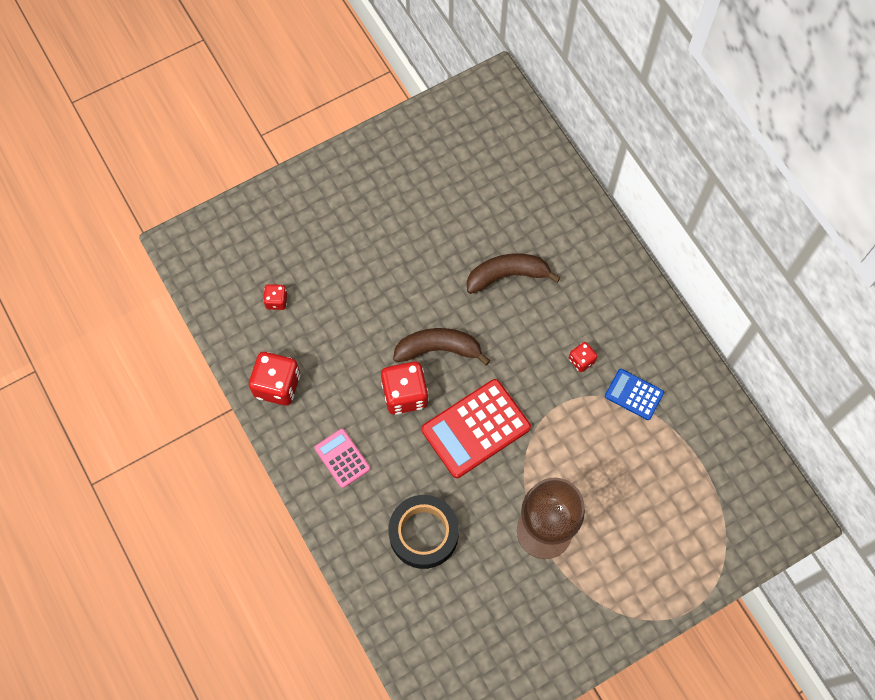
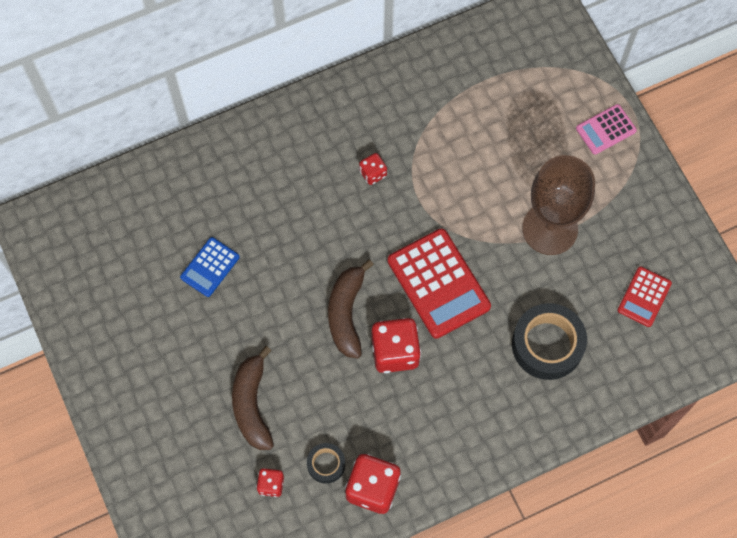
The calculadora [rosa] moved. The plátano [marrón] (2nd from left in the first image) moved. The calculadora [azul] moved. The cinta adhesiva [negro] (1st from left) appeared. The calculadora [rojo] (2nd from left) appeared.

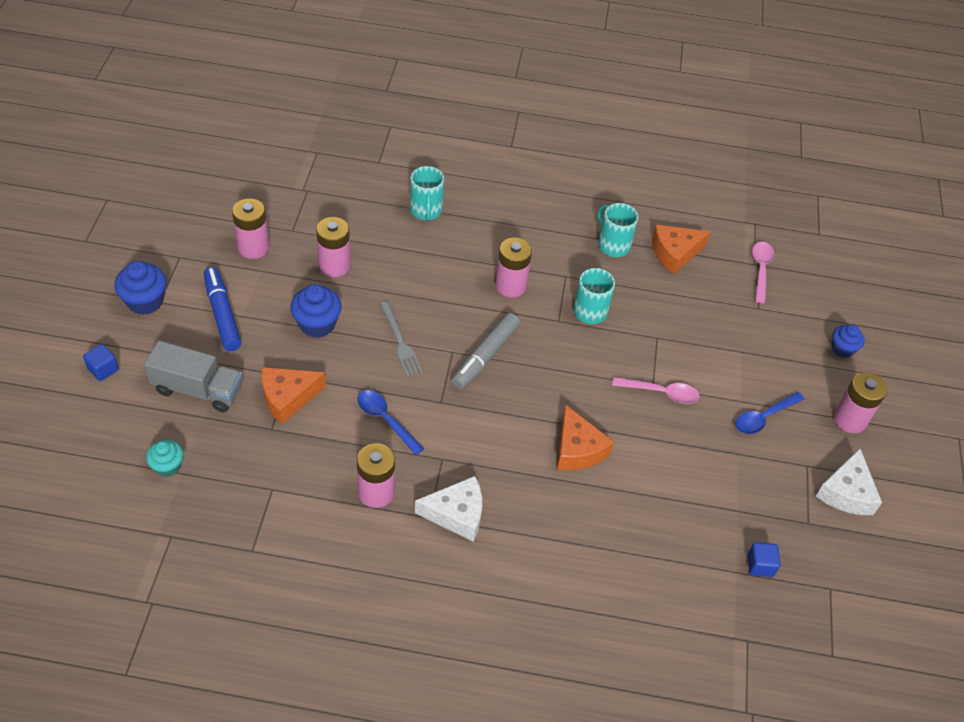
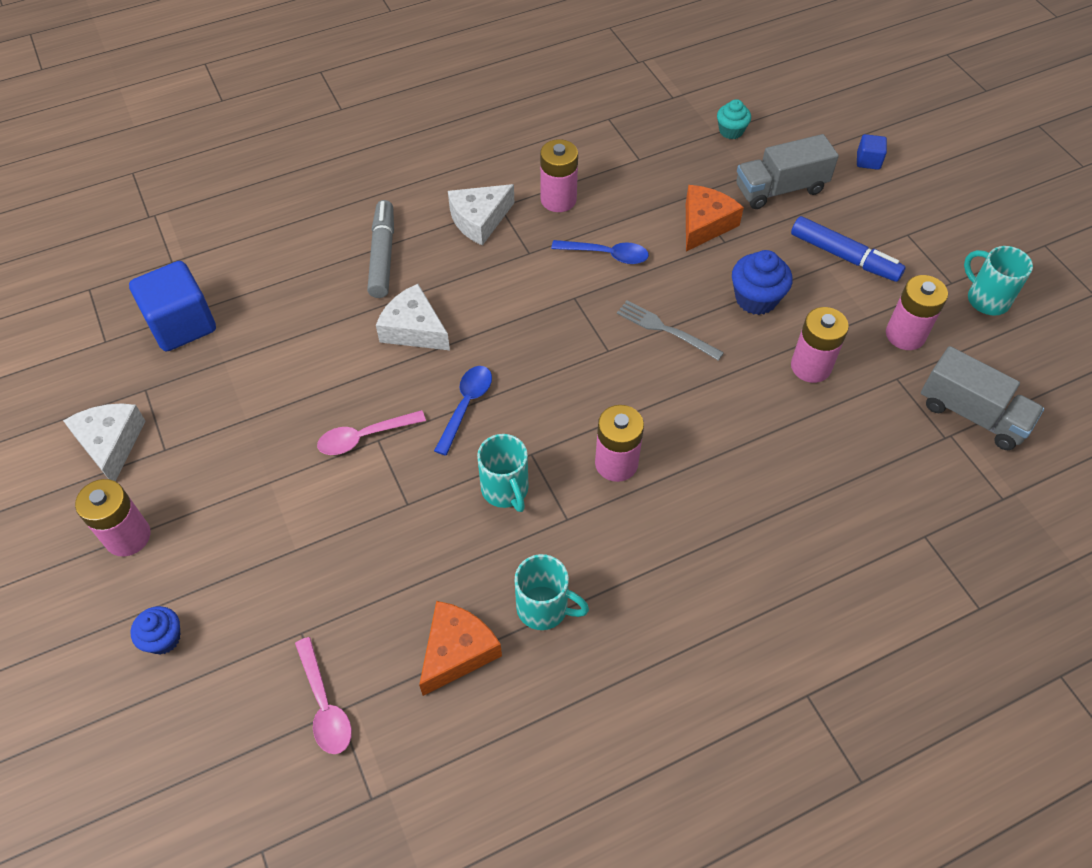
The magdalena [azul] (1st from left) disappeared. The taza [turquesa] (1st from left in the first image) moved. The rotulador [gris] moved. The queso [naranja] (2nd from left) became the queso [blanco] (2nd from left). The cuchara [azul] (2nd from left in the first image) moved. The cubo [azul] (2nd from left in the first image) changed to 2.12 times the size. The camión [gris] (2nd from left) appeared.

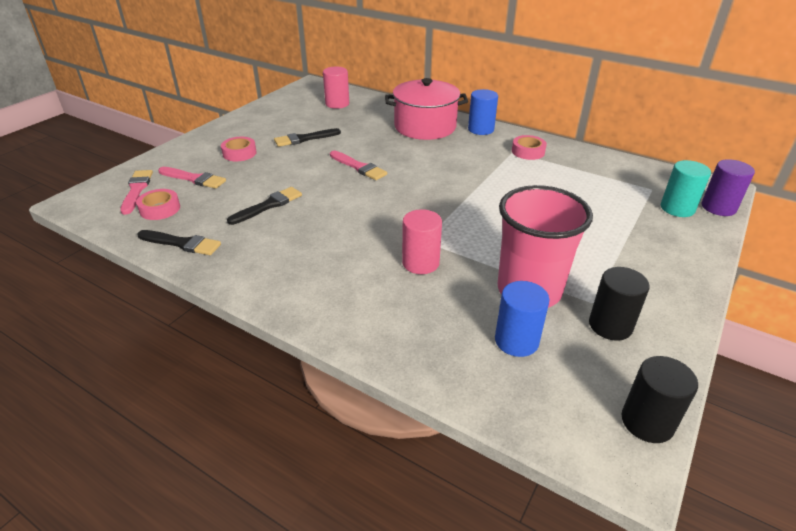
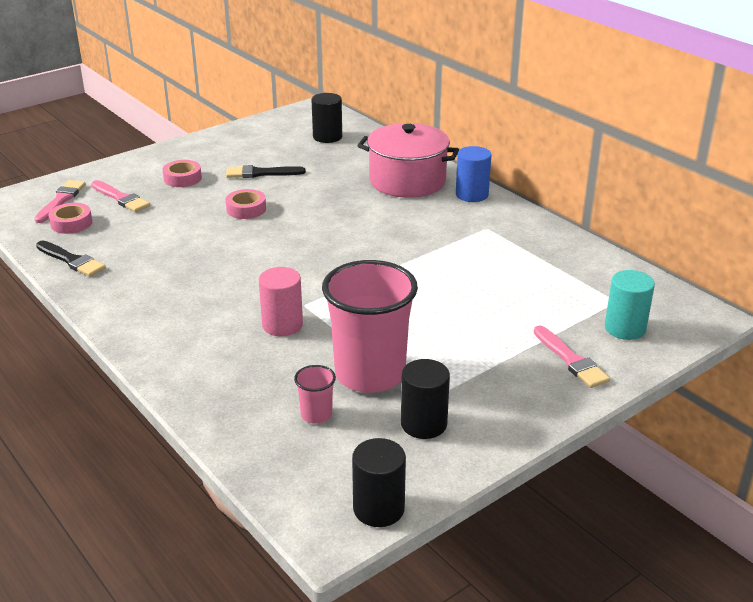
The pincel [negro] (2nd from left) disappeared. The cilindro [rosa] (1st from left) became the cilindro [negro] (1st from left). The pincel [rosa] (3rd from left) moved. The cilindro [azul] (2nd from left) was replaced by the vaso [rosa] (1st from left). The cinta adhesiva [rosa] (3rd from left) moved. The cilindro [morado] disappeared.

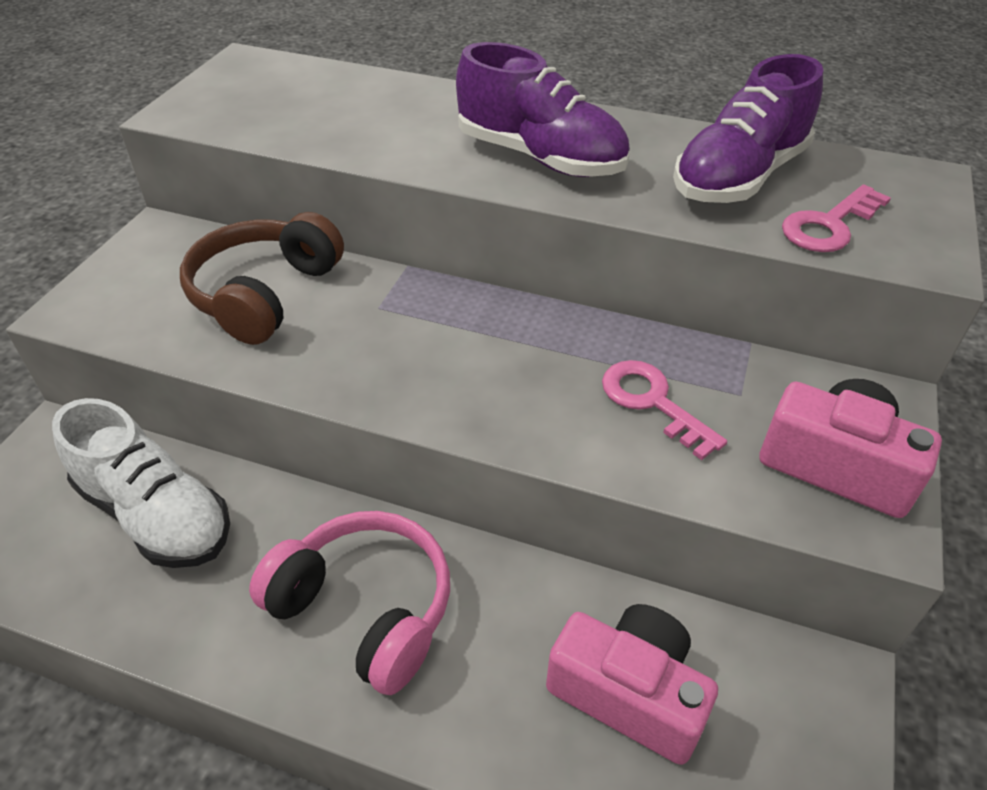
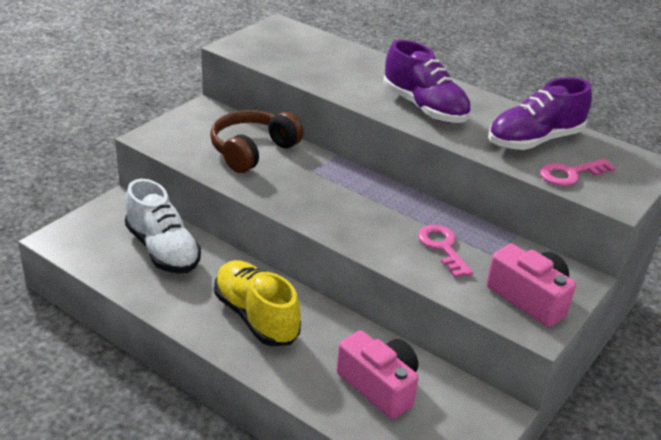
The auriculares [rosa] was replaced by the zapato [amarillo].

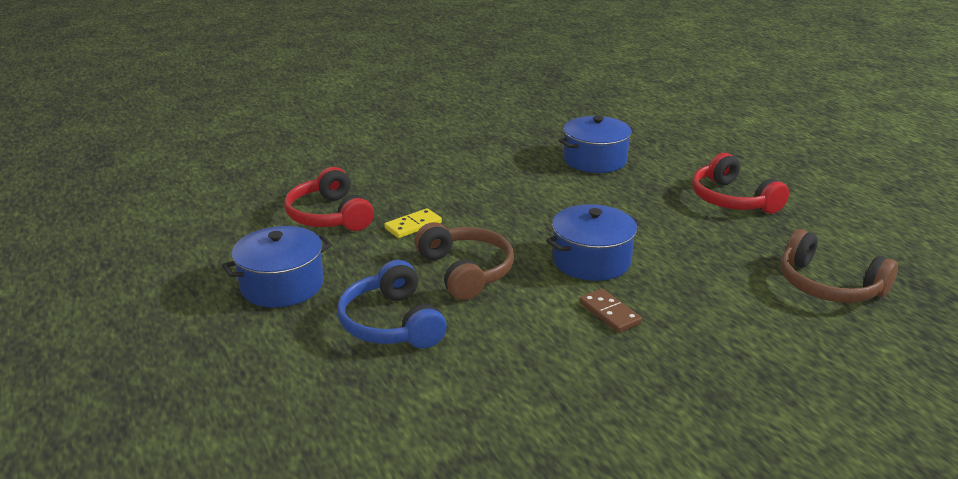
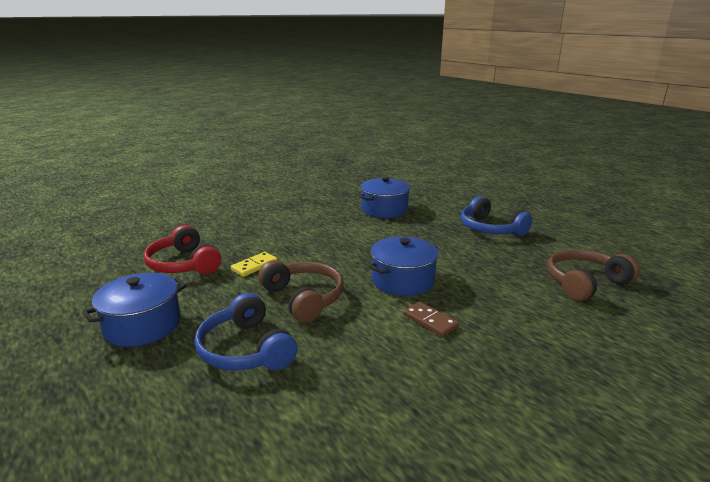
The auriculares [rojo] (2nd from left) became the auriculares [azul] (2nd from left). The auriculares [marrón] (2nd from left) turned 120 degrees clockwise.

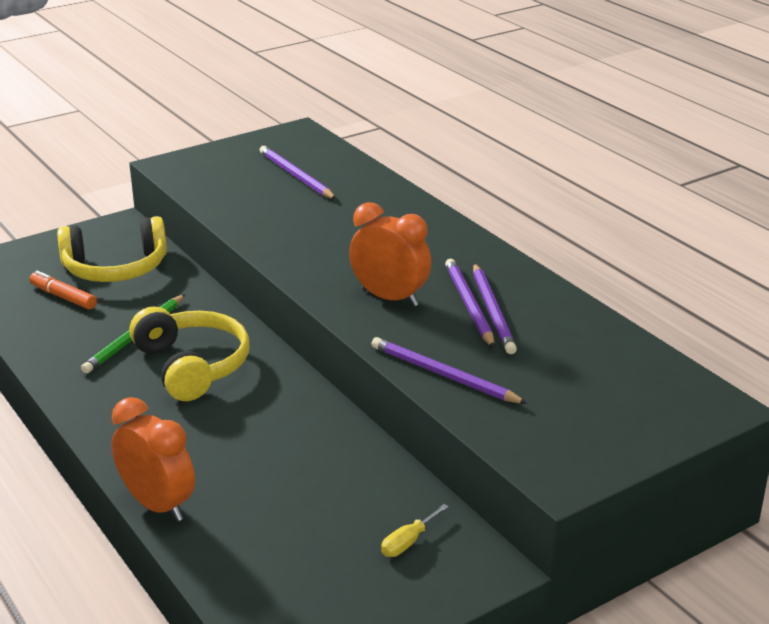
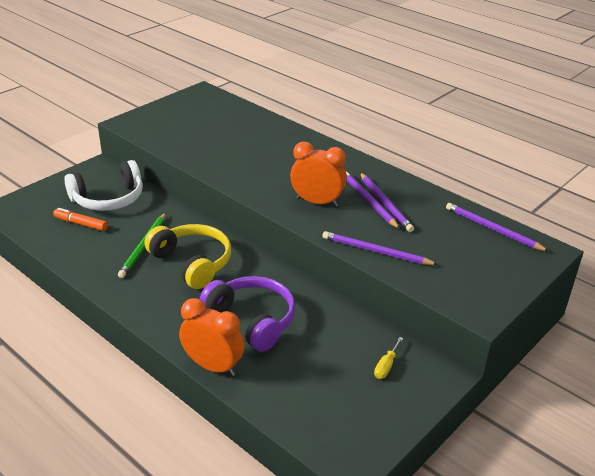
The auriculares [amarillo] (1st from left) became the auriculares [blanco]. The lápiz [morado] (1st from left in the first image) moved. The auriculares [morado] appeared.

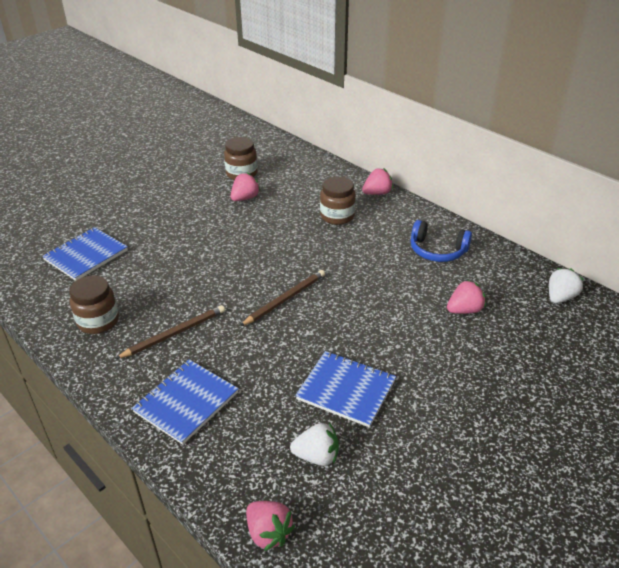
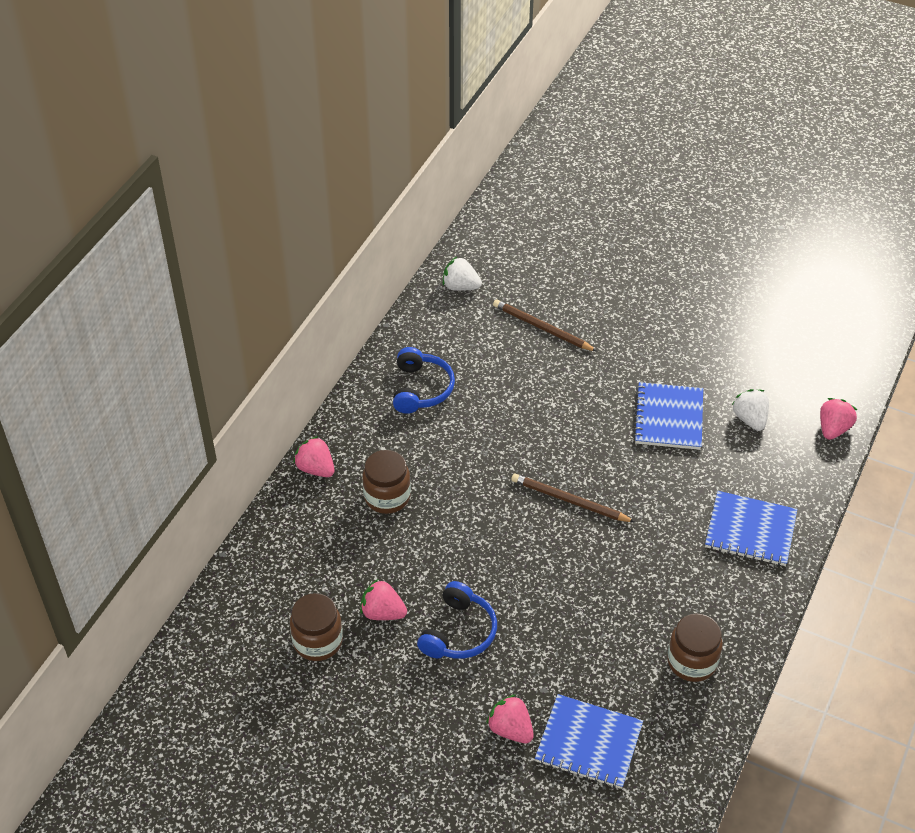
The lápiz [marrón] (1st from left) moved. The fresa [rosa] (4th from left in the first image) moved. The auriculares [azul] (2nd from left) appeared.

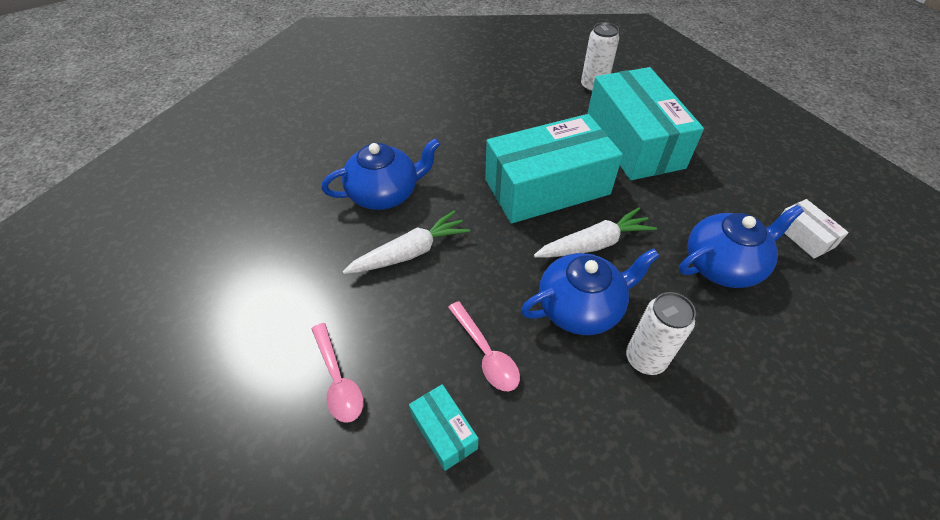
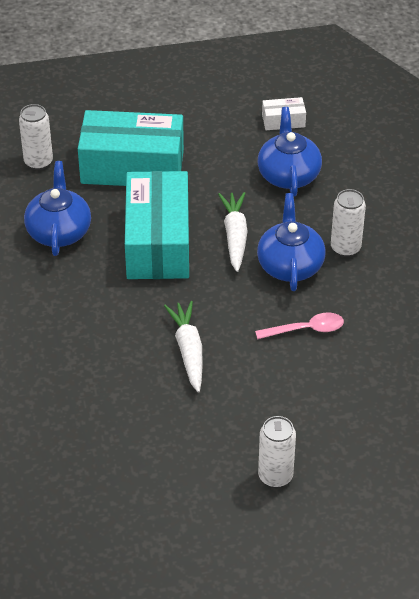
The cuchara [rosa] (1st from left) disappeared. The tetera [azul] (1st from left) moved. The caja [turquesa] (1st from left) disappeared. The lata [blanco] (2nd from left) appeared.

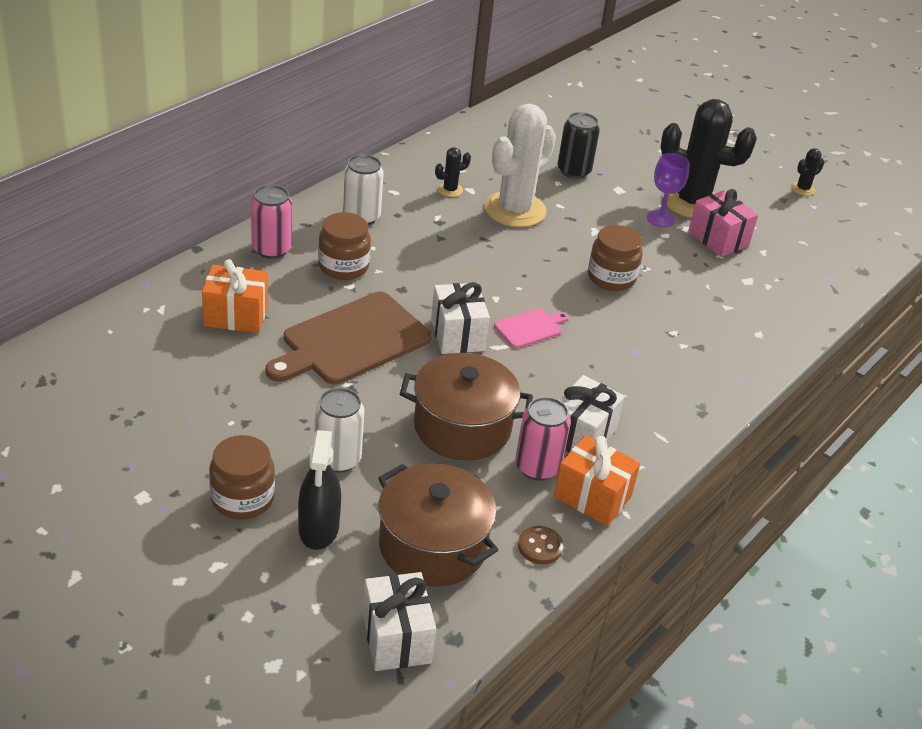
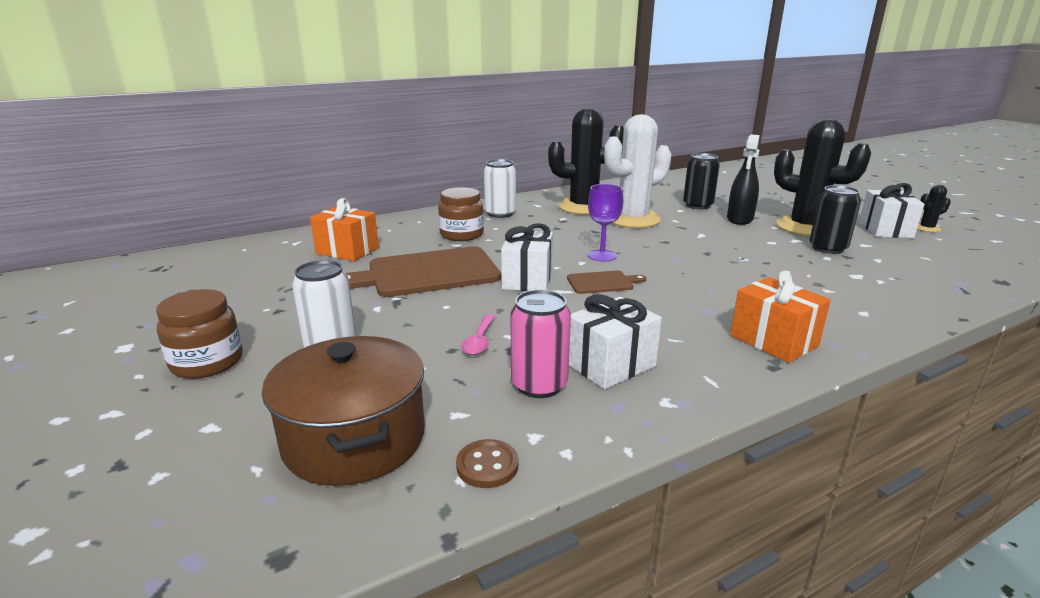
The lata [rosa] (1st from left) disappeared. The pulverizador [negro] moved. The regalo [blanco] (1st from left in the first image) moved. The olla [marrón] (2nd from left) was replaced by the cuchara [rosa]. The cactus [negro] (1st from left) changed to 2.39 times the size. The tabla de cortar [rosa] became the tabla de cortar [marrón] (2nd from left). The regalo [naranja] (2nd from left) moved. The tarro [marrón] (3rd from left) disappeared. The copa [morado] moved. The regalo [rosa] was replaced by the lata [negro] (2nd from left).

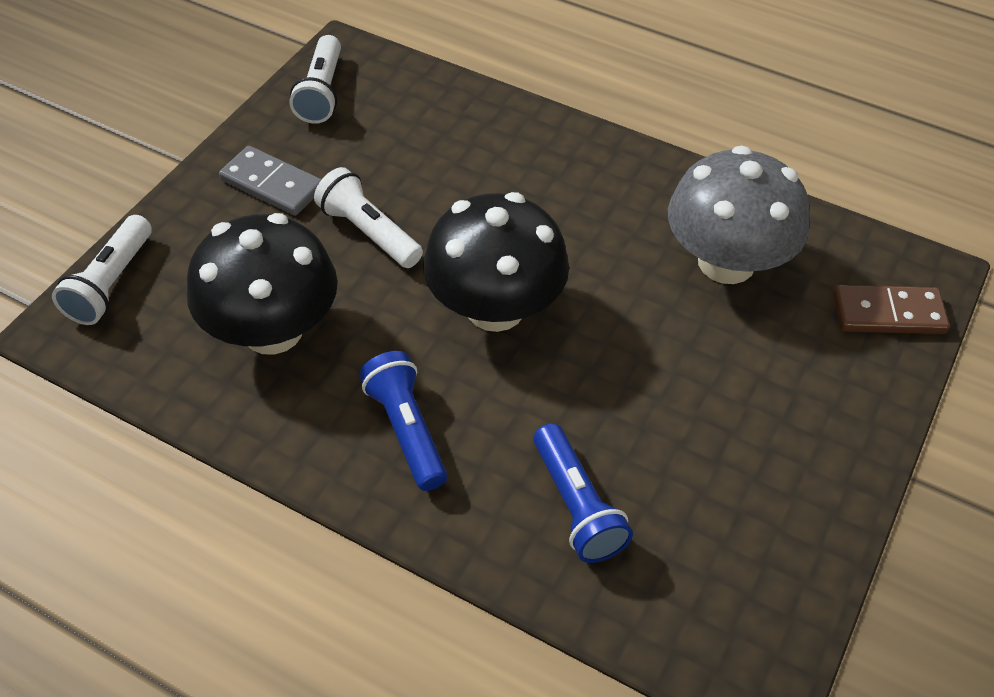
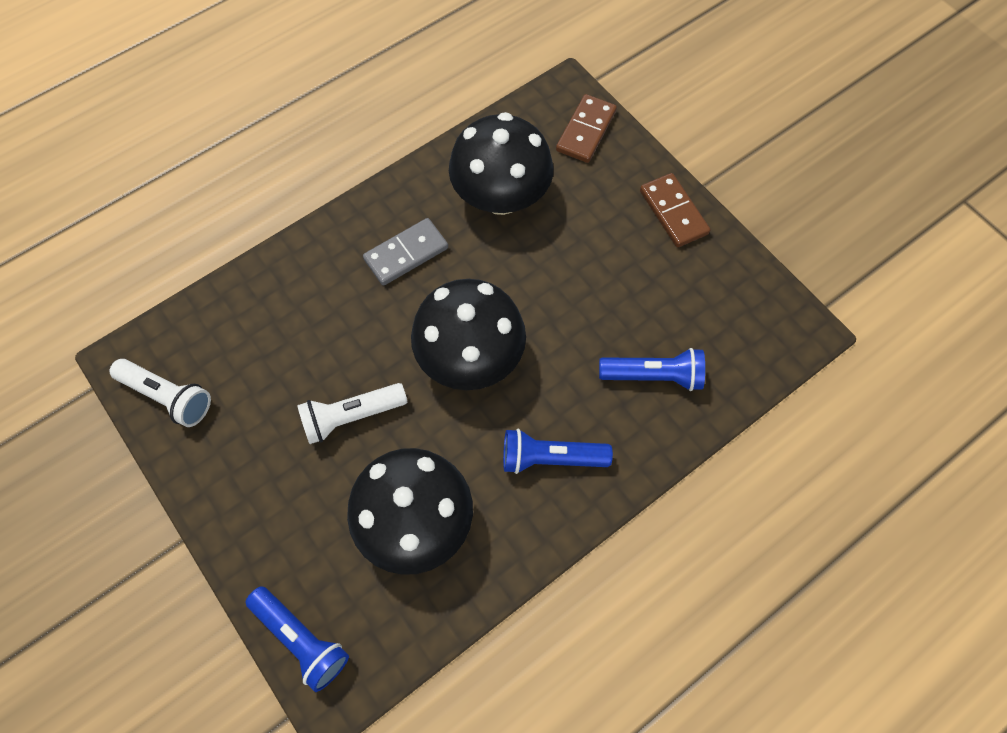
The lámpara de mano [blanco] (1st from left) became the lámpara de mano [azul] (1st from left). The ficha de dominó [gris] moved. The seta [gris] became the seta [negro] (3rd from left). The ficha de dominó [marrón] (2nd from left) appeared.

